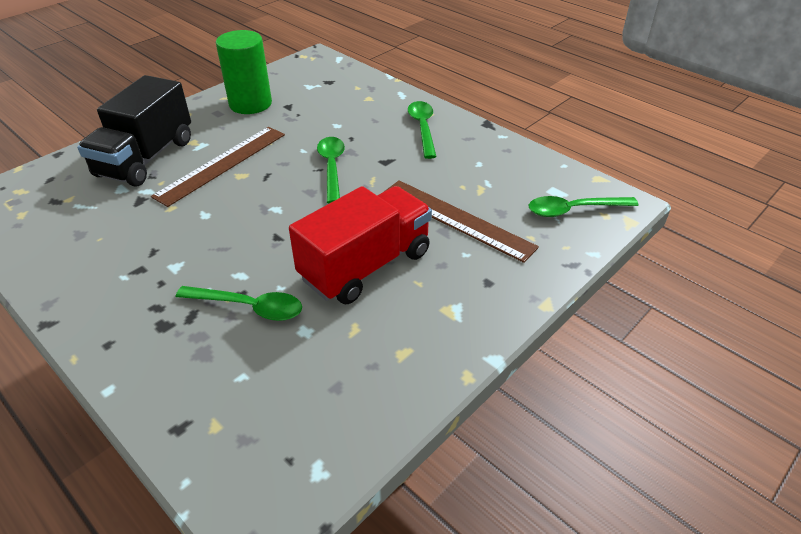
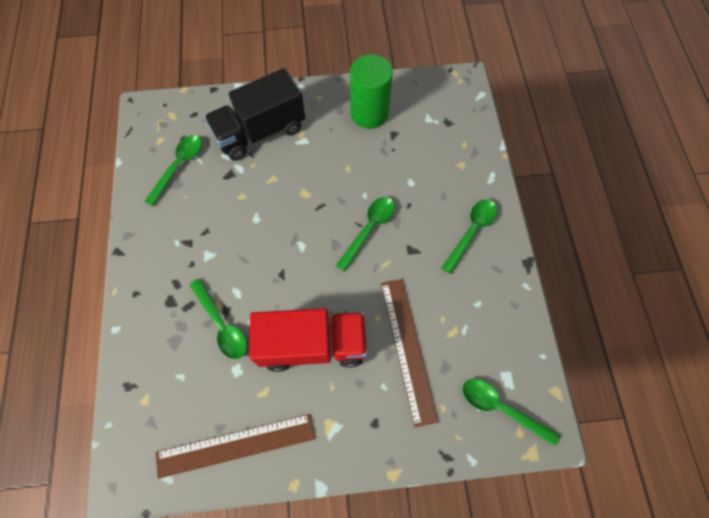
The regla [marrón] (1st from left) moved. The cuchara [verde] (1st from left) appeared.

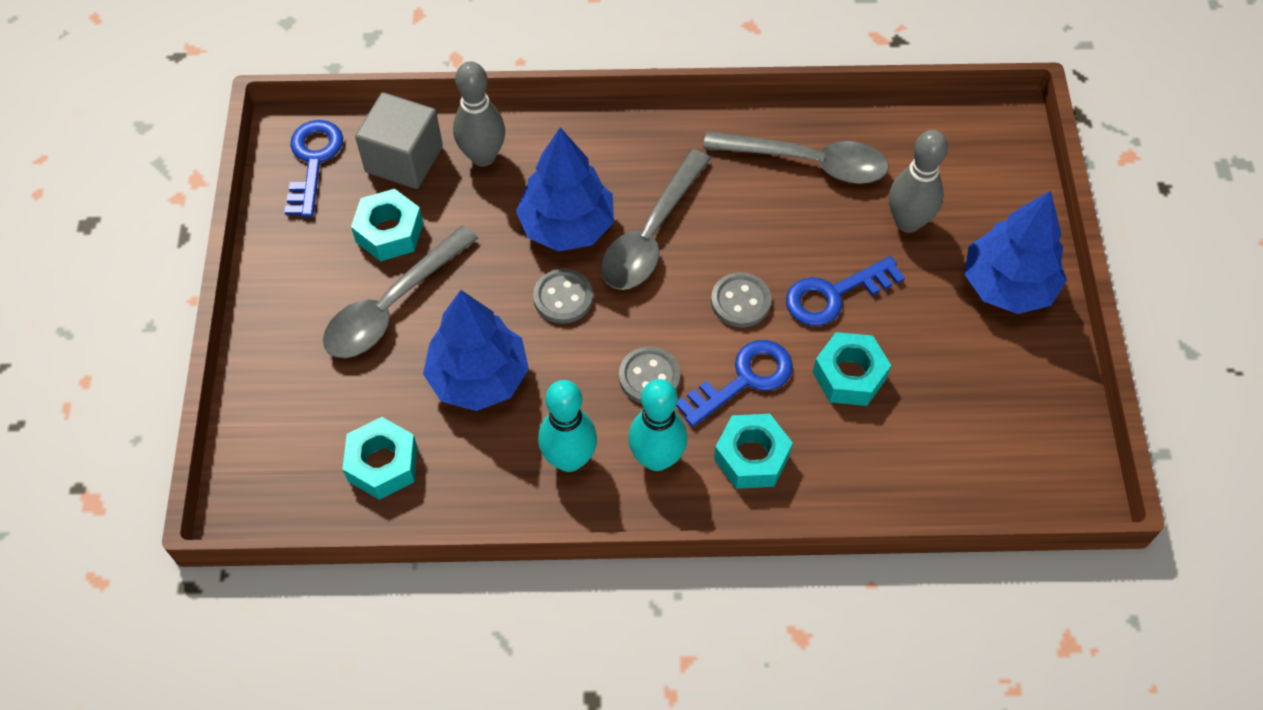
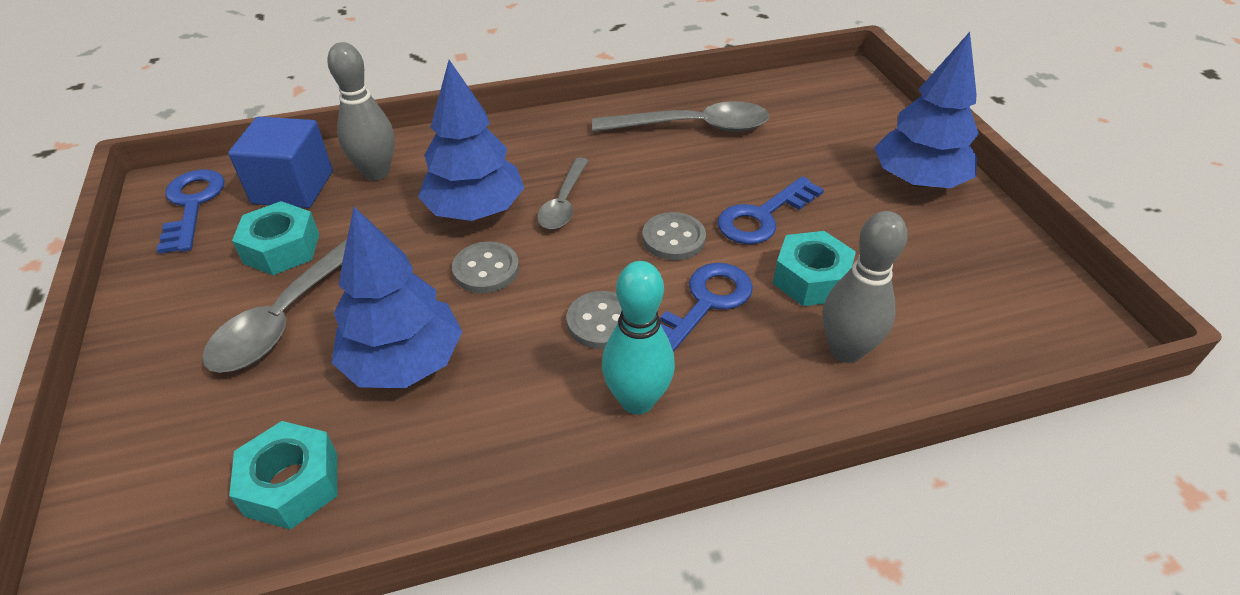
The cubo [gris] became the cubo [azul]. The bolo [turquesa] (1st from left) disappeared. The cuchara [gris] (2nd from left) changed to 0.62 times the size. The tuerca [turquesa] (3rd from left) disappeared. The bolo [gris] (2nd from left) moved.

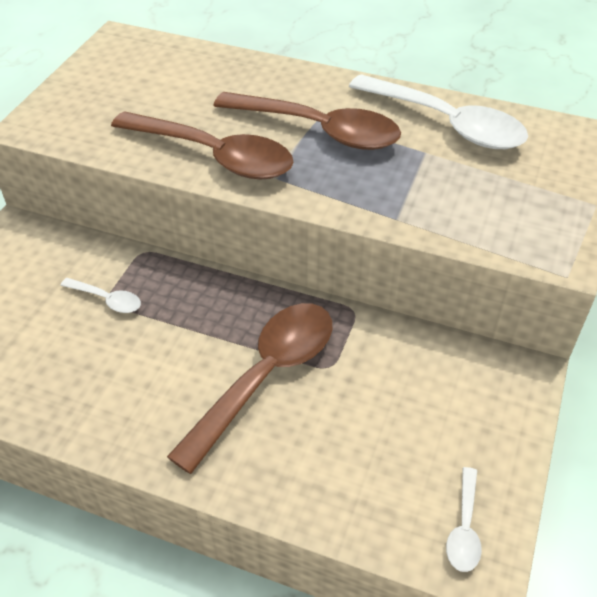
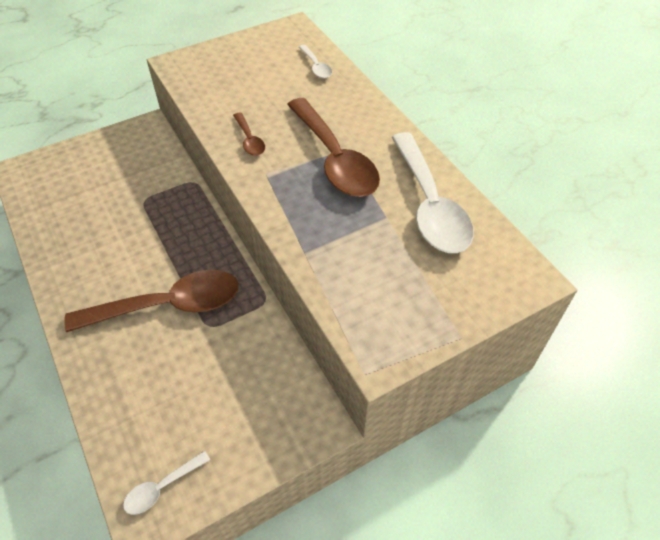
The cuchara [blanco] (1st from left in the first image) moved. The cuchara [marrón] (1st from left in the first image) changed to 0.45 times the size.

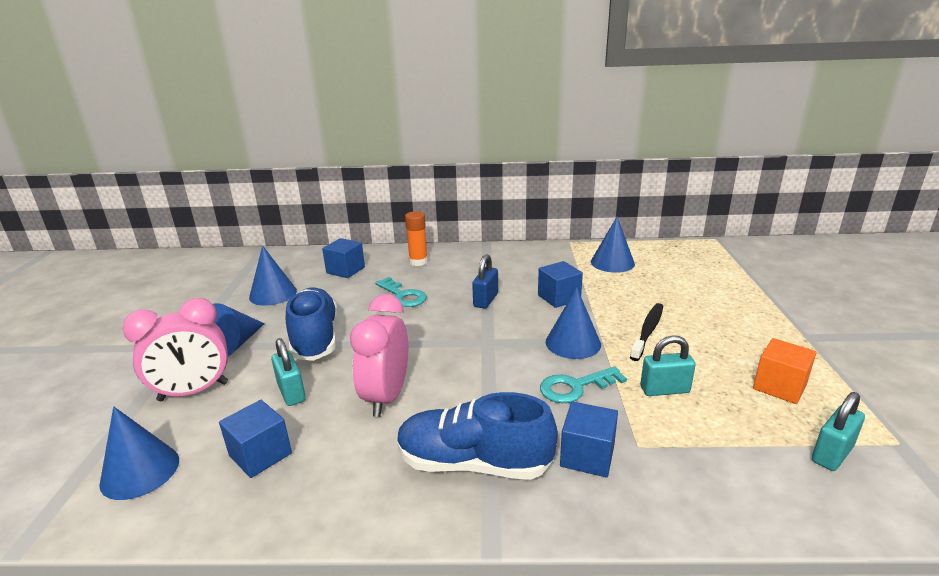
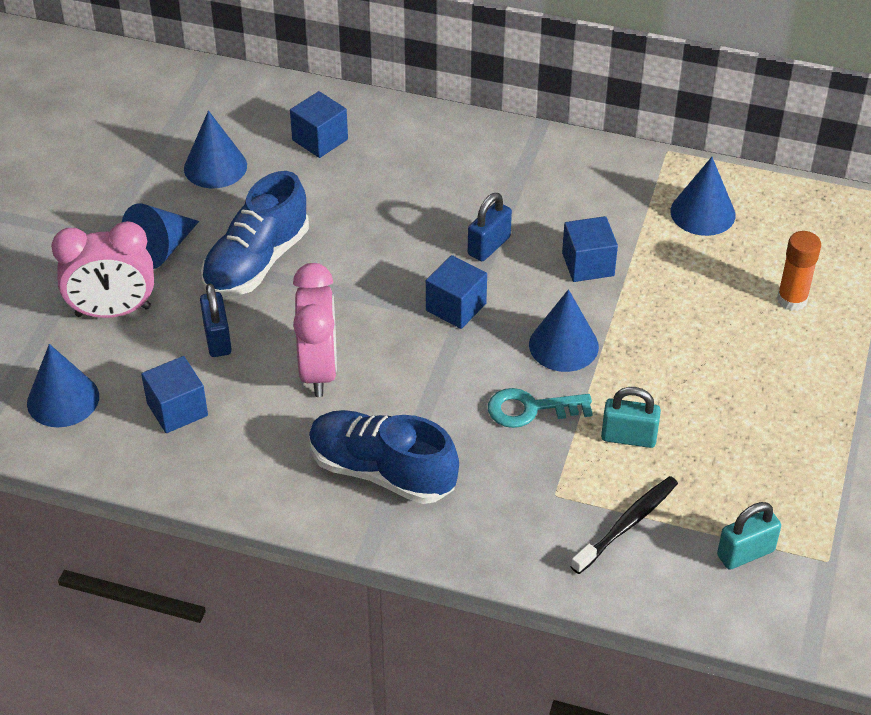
The candado [turquesa] (1st from left) became the candado [azul] (1st from left). The zapato [azul] (1st from left) turned 150 degrees counterclockwise. The despertador [rosa] (2nd from left) turned 150 degrees clockwise. The llave [turquesa] (1st from left) disappeared. The barra de pegamento [naranja] moved. The cubo [azul] (4th from left in the first image) moved. The cepillo de dientes [negro] moved. The cubo [naranja] disappeared.

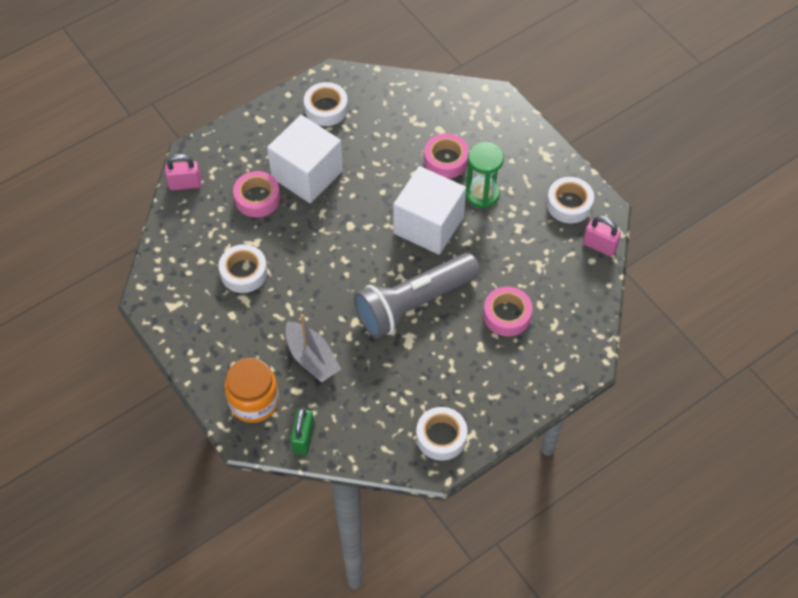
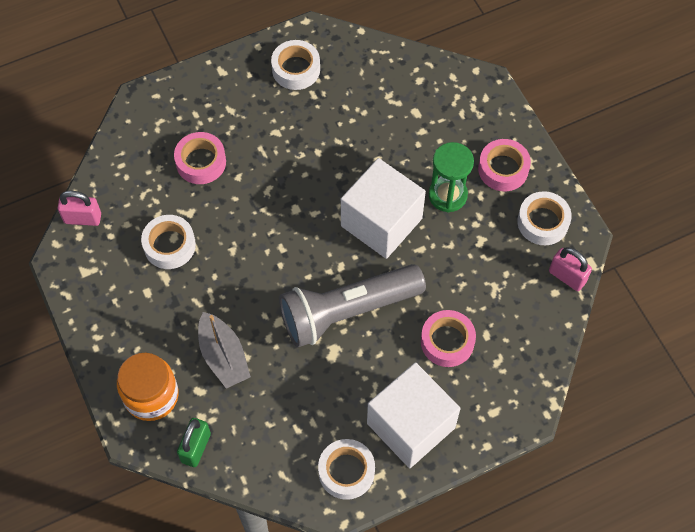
The candado [rosa] (1st from left) moved. The cubo [blanco] (1st from left in the first image) moved. The cinta adhesiva [rosa] (2nd from left in the first image) moved.

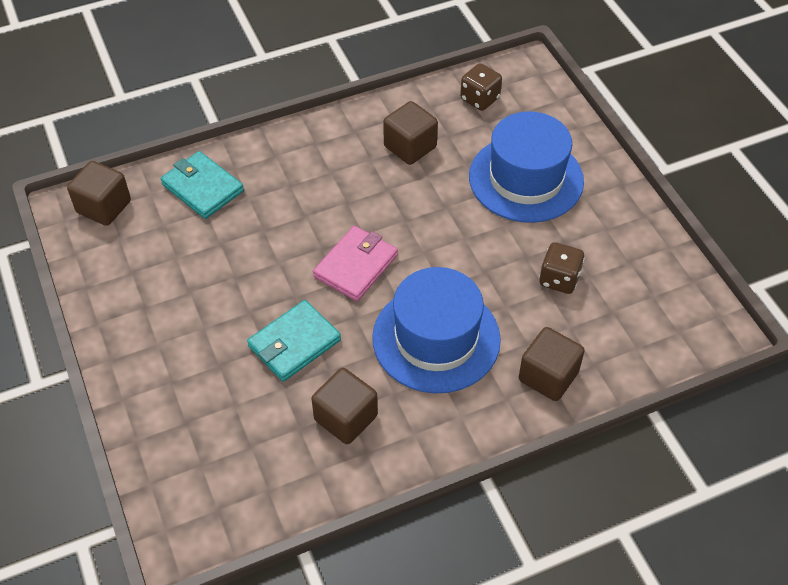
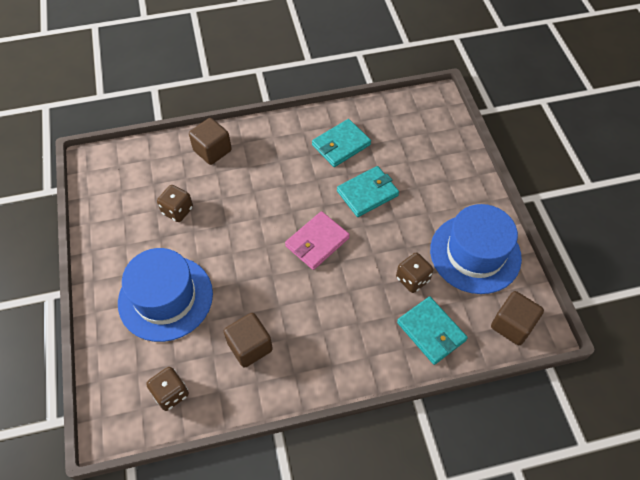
The cubo [marrón] (2nd from left) was replaced by the cartera [turquesa] (1st from left). The sombrero [azul] (1st from left in the first image) moved. The dado [marrón] (3rd from left) appeared.

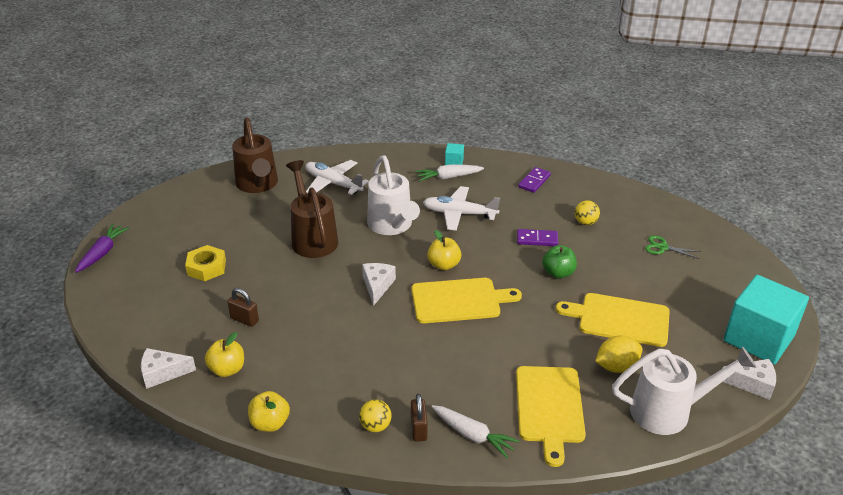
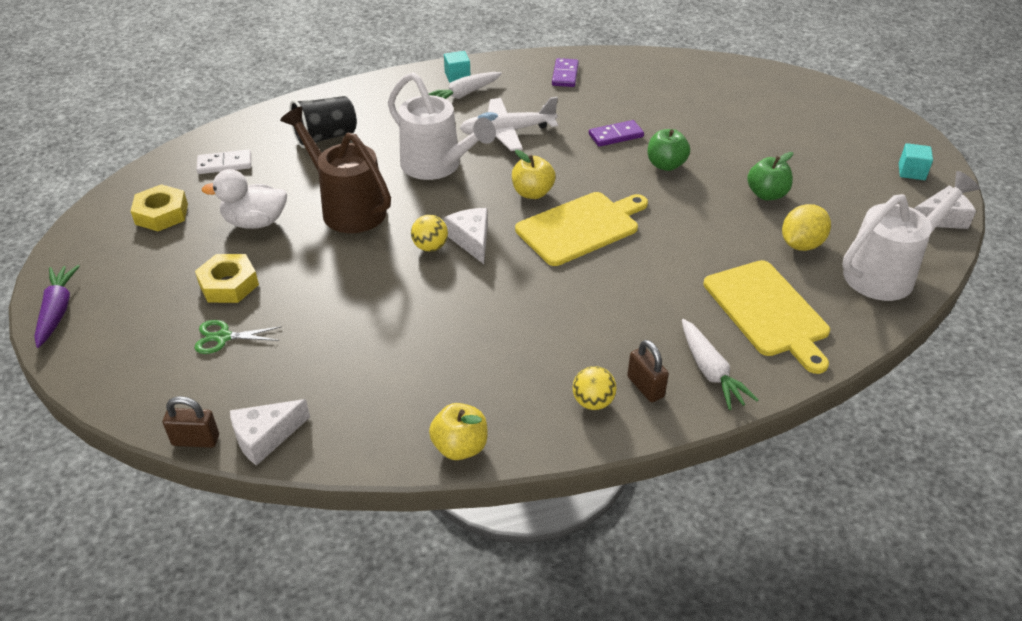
The manzana [amarillo] (1st from left) disappeared. The candado [marrón] (1st from left) moved. The regadera [marrón] (1st from left) was replaced by the ficha de dominó [blanco]. The avión [blanco] (1st from left) was replaced by the vaso [negro]. The zanahoria [blanco] (2nd from left) turned 60 degrees clockwise. The tabla de cortar [amarillo] (3rd from left) was replaced by the manzana [verde] (2nd from left). The pelota [amarillo] (2nd from left in the first image) moved. The tijeras [verde] moved. The cubo [turquesa] (2nd from left) changed to 0.40 times the size. The tuerca [amarillo] (1st from left) appeared. The pato [blanco] appeared.

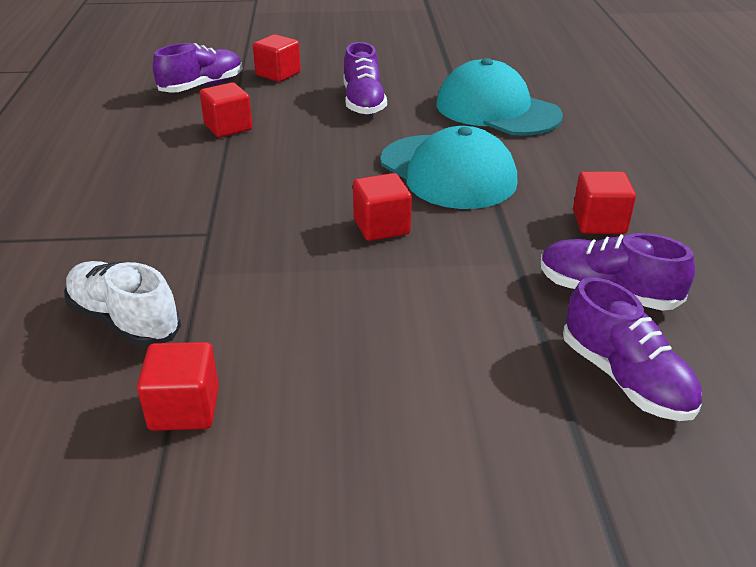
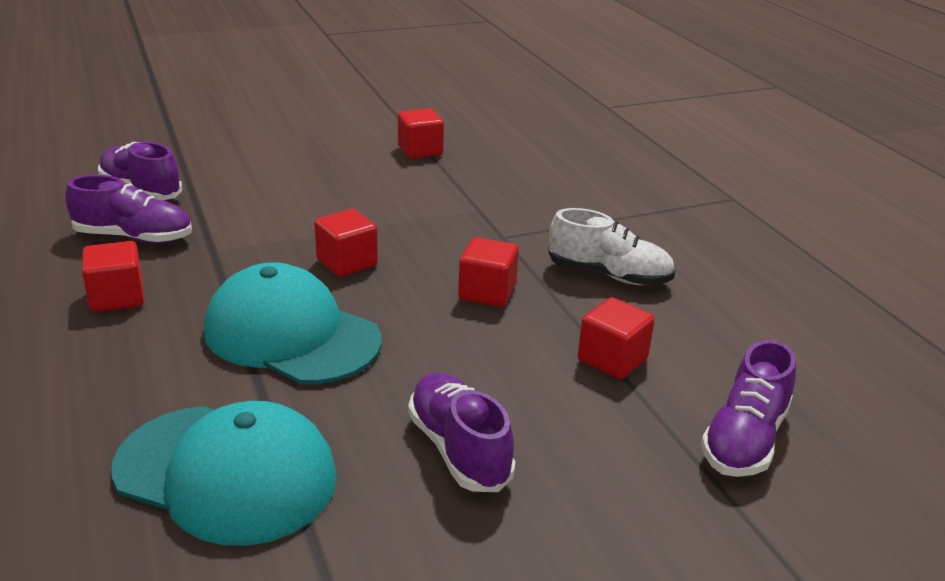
The zapato [blanco] moved. The cubo [rojo] (3rd from left in the first image) moved.

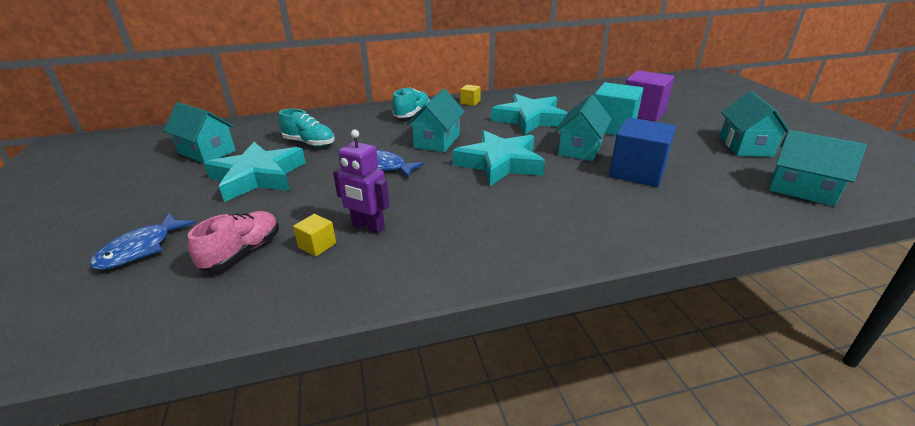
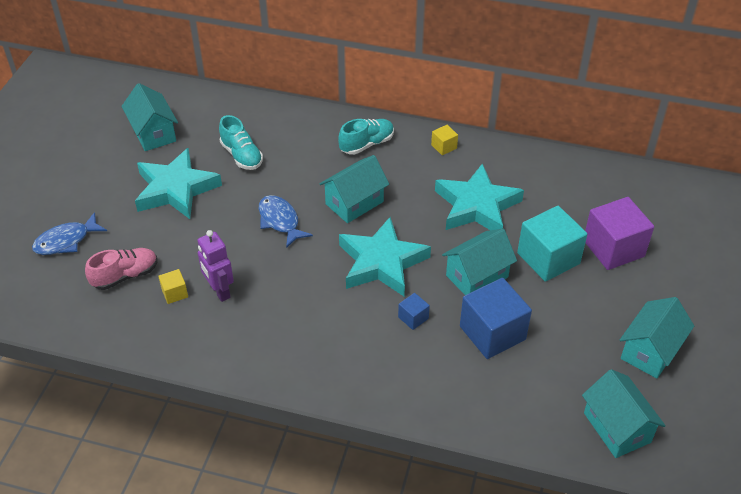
The cubo [azul] (1st from left) appeared.

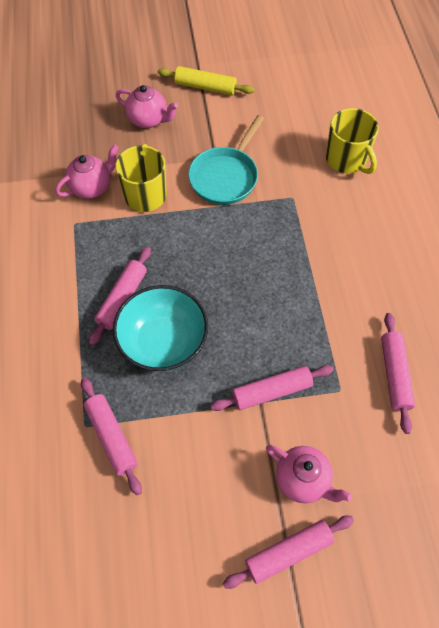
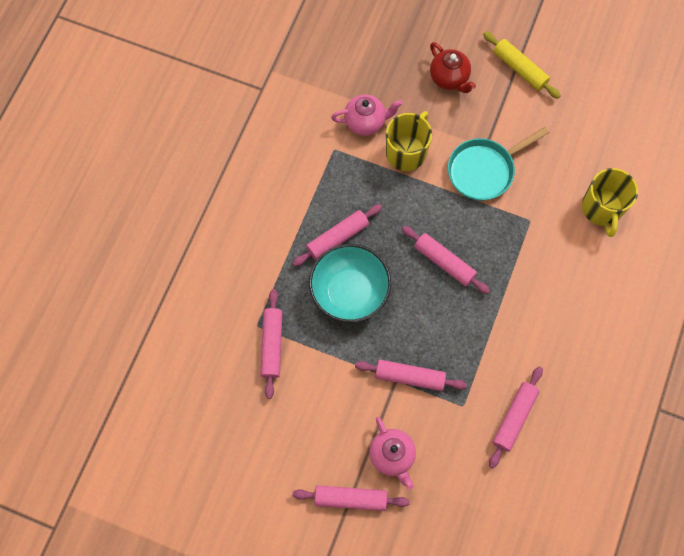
The tetera [rosa] (2nd from left) became the tetera [rojo]. The rodillo [rosa] (5th from left) appeared.

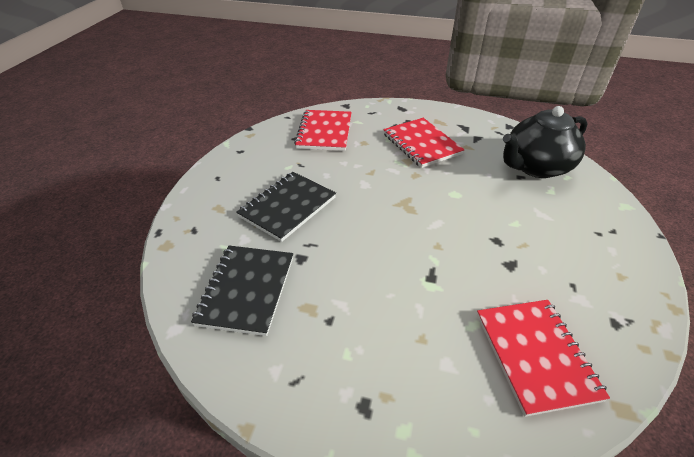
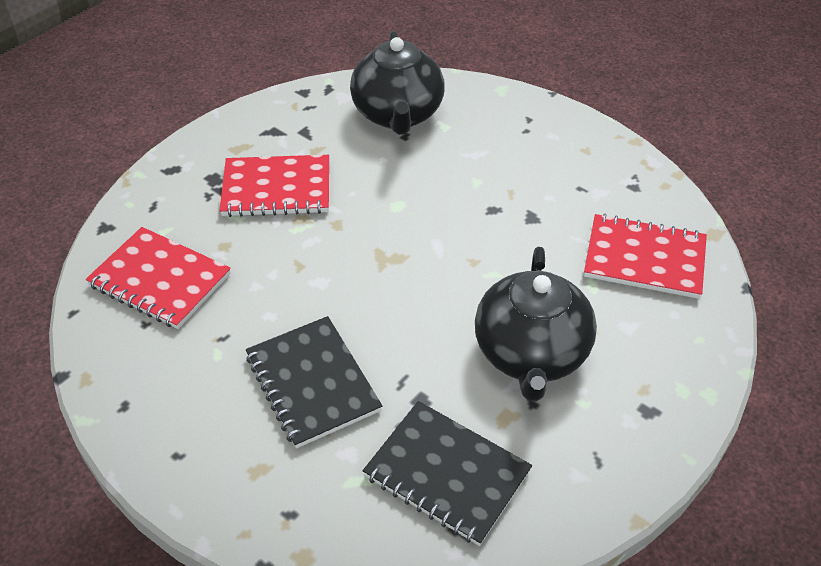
The tetera [negro] (2nd from left) appeared.

